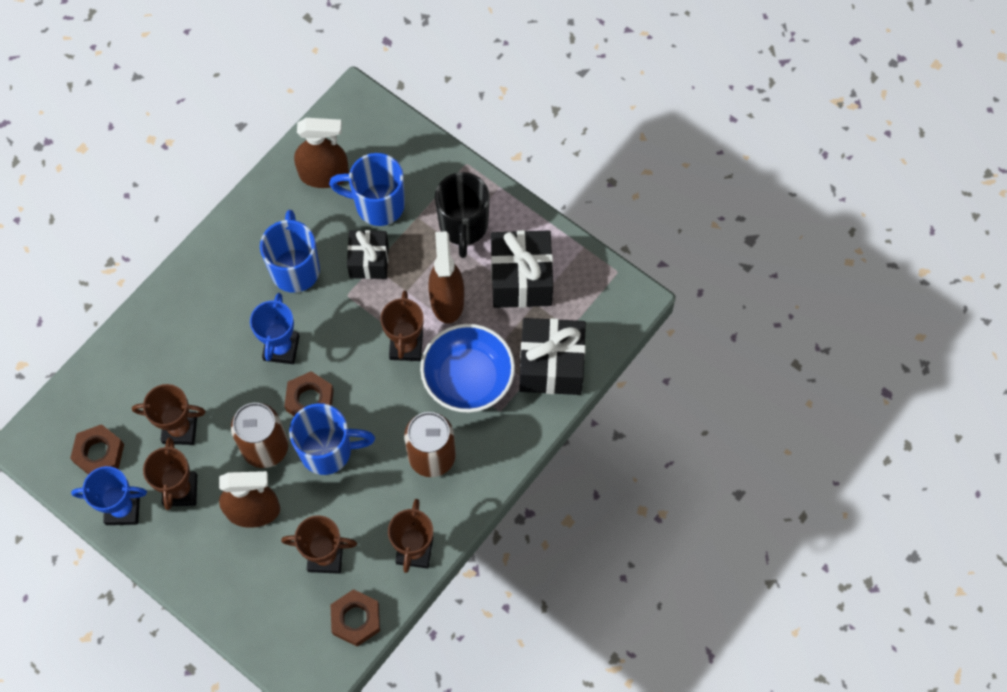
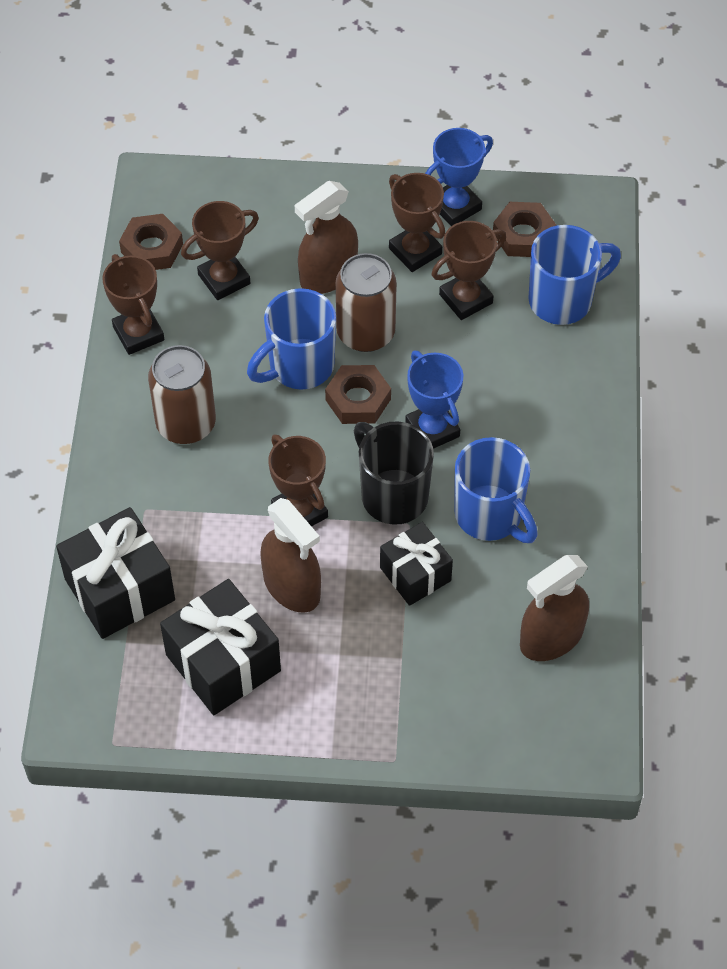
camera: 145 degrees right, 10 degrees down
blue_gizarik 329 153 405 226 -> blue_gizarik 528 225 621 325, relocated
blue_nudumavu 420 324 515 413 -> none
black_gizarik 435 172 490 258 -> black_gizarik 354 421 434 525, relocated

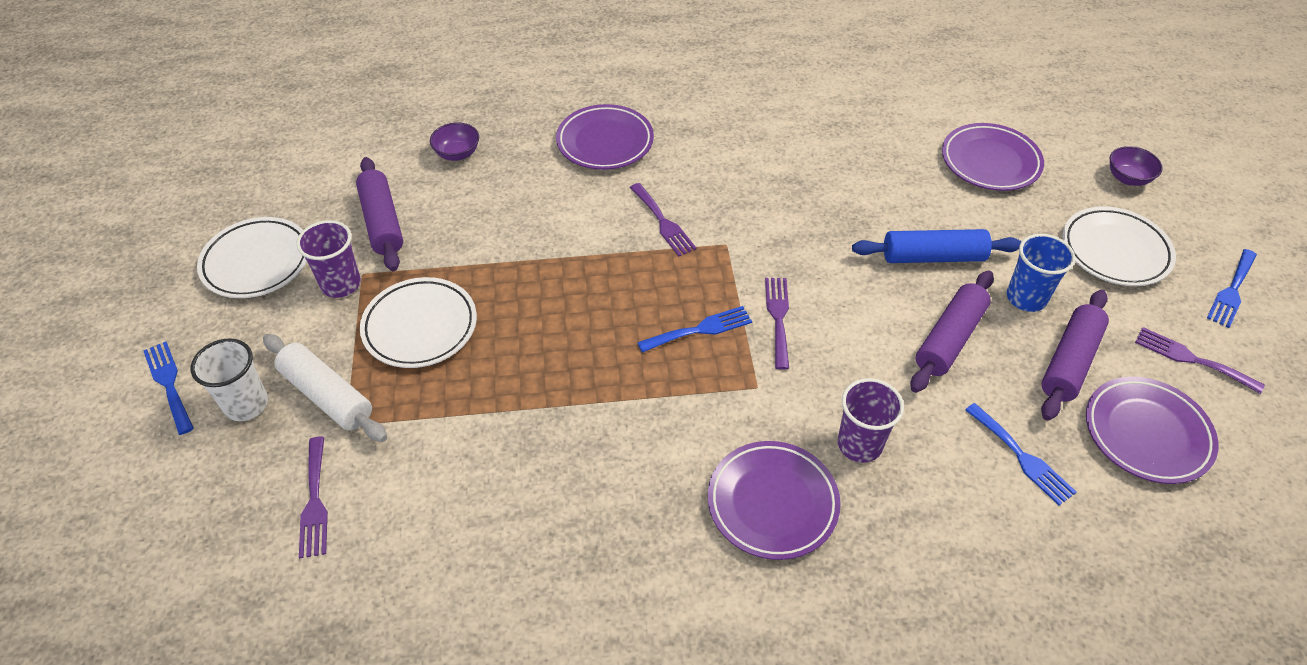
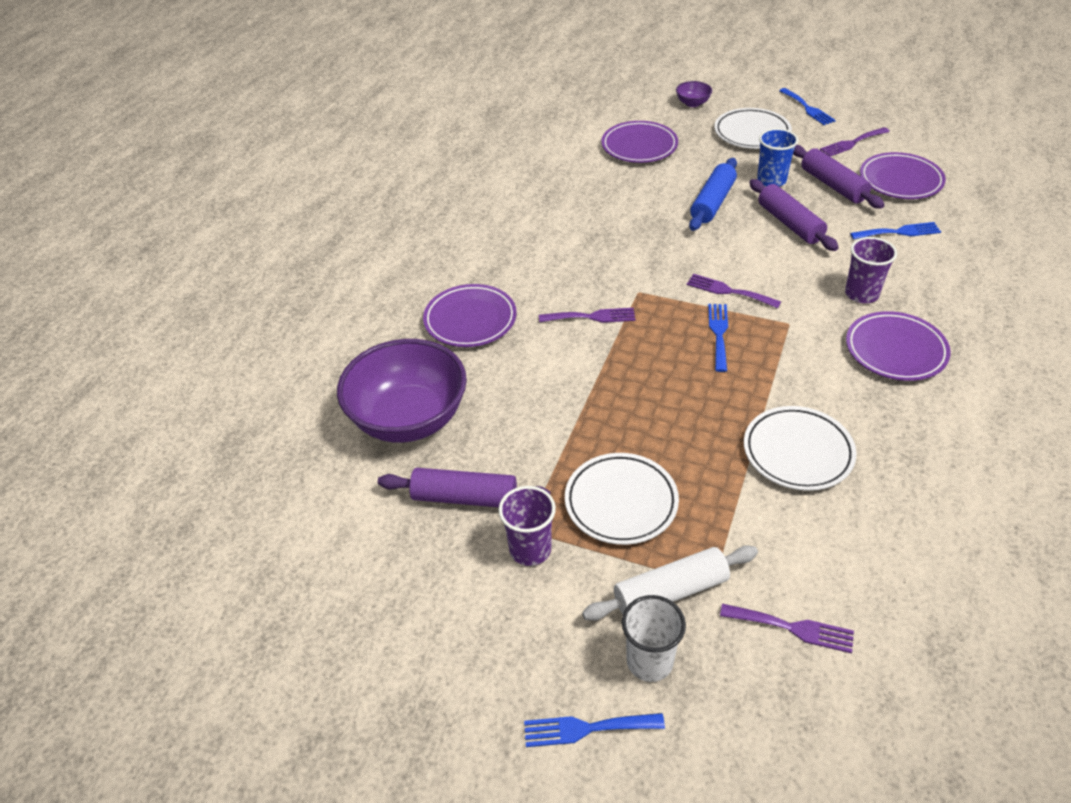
camera: 60 degrees left, 5 degrees down
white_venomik 197 217 307 298 -> white_venomik 744 406 857 491, relocated
purple_nudumavu 430 122 479 161 -> purple_nudumavu 337 339 467 443, x2.45

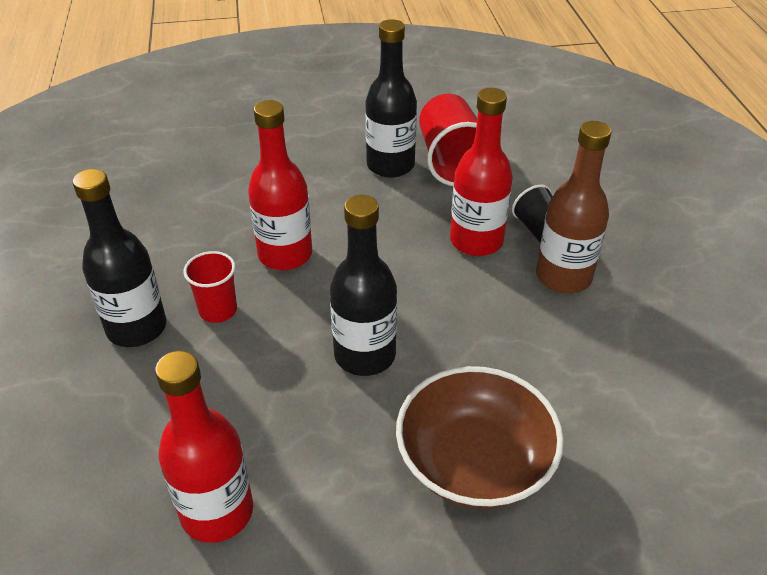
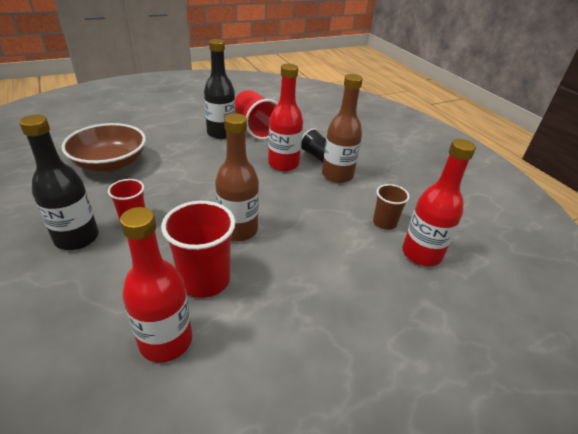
camera: 20 degrees left, 5 degrees down
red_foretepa 248 100 312 270 -> red_foretepa 402 139 476 266, relocated
black_foretepa 330 195 397 376 -> brown_foretepa 215 113 259 241
brown_nudumavu 396 366 564 509 -> brown_nudumavu 62 123 146 172, relocated
none -> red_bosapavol 161 201 236 298
none -> brown_bosapavol 373 184 410 230

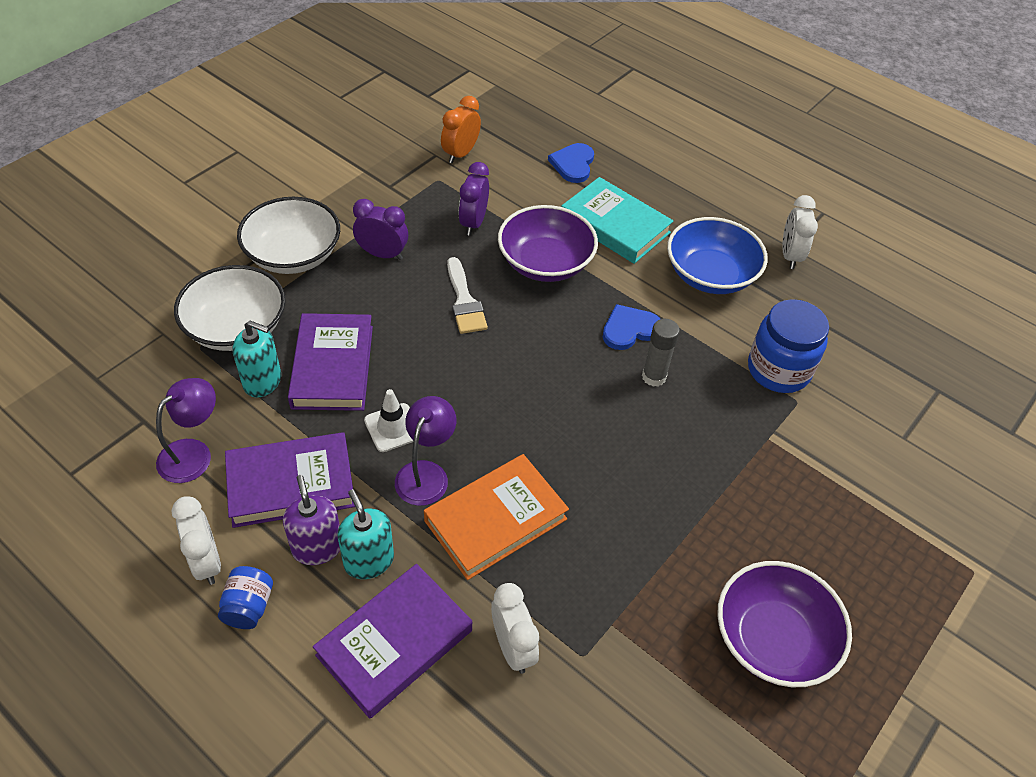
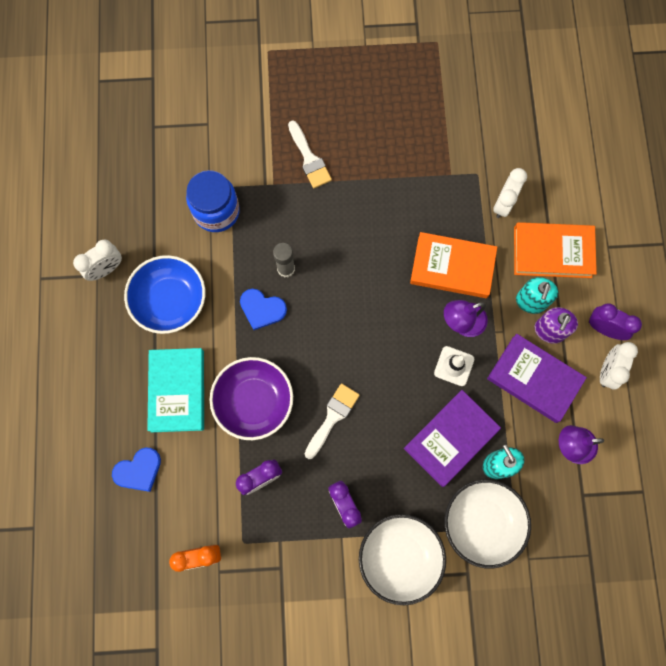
camera: 130 degrees left, 25 degrees up
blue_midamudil 218 566 273 629 -> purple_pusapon 589 303 642 340
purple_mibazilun 313 564 472 719 -> orange_mibazilun 514 222 597 278
purple_nudumavu 717 561 852 687 -> none
none -> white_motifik 288 120 332 188

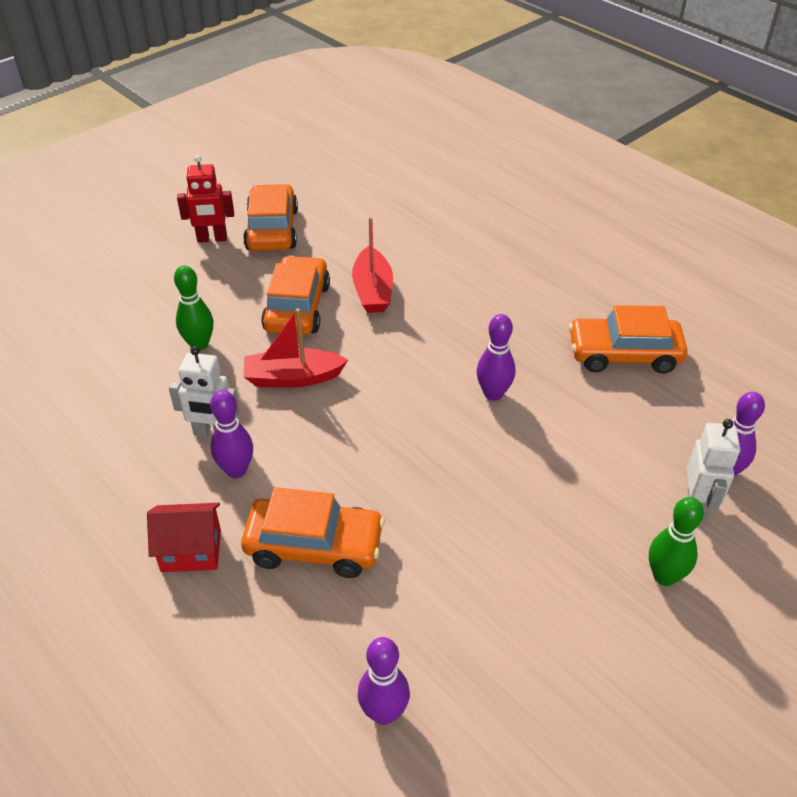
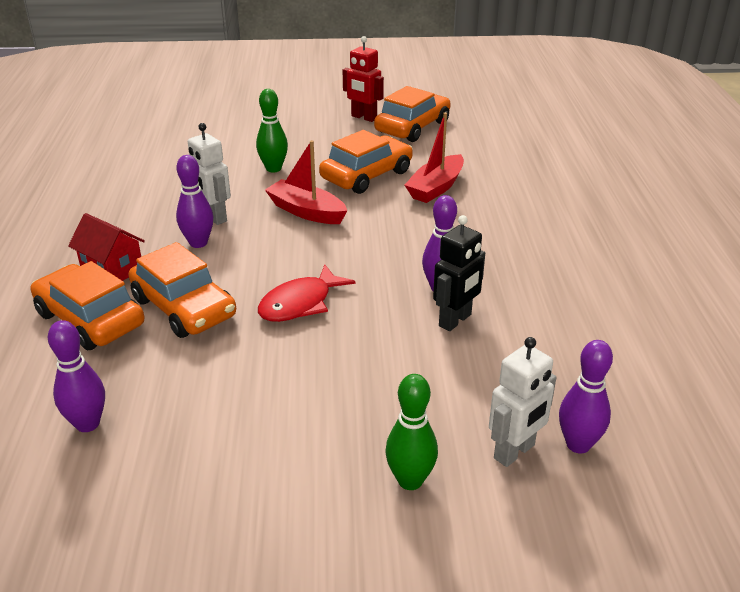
camera: 40 degrees right, 10 degrees down
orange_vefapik 569 305 688 374 -> orange_vefapik 31 261 144 351, relocated
none -> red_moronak 258 265 356 322
none -> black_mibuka 433 215 485 331

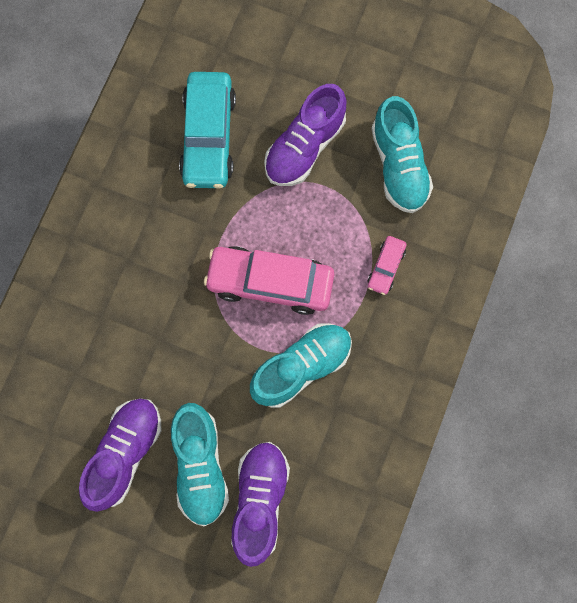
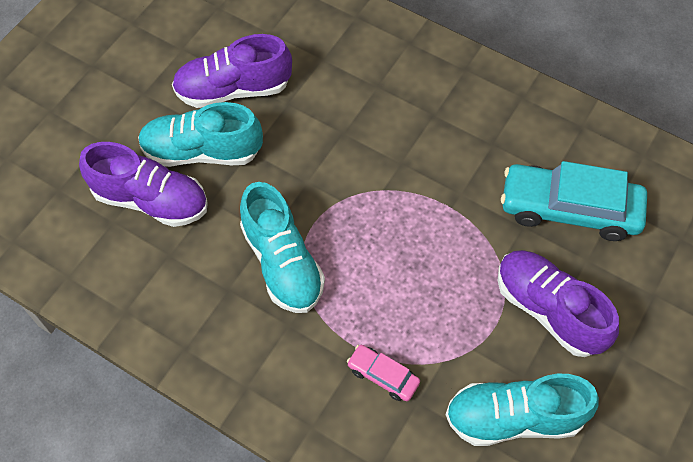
camera: 100 degrees right, 15 degrees down
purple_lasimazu 79 399 161 512 -> purple_lasimazu 172 34 292 108, 135 degrees clockwise
pink_vefapik 204 246 334 315 -> none

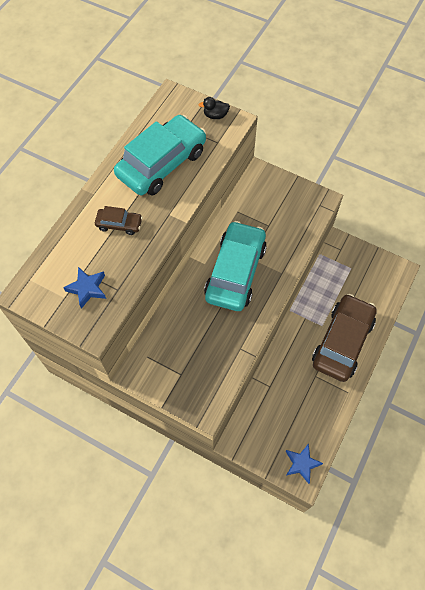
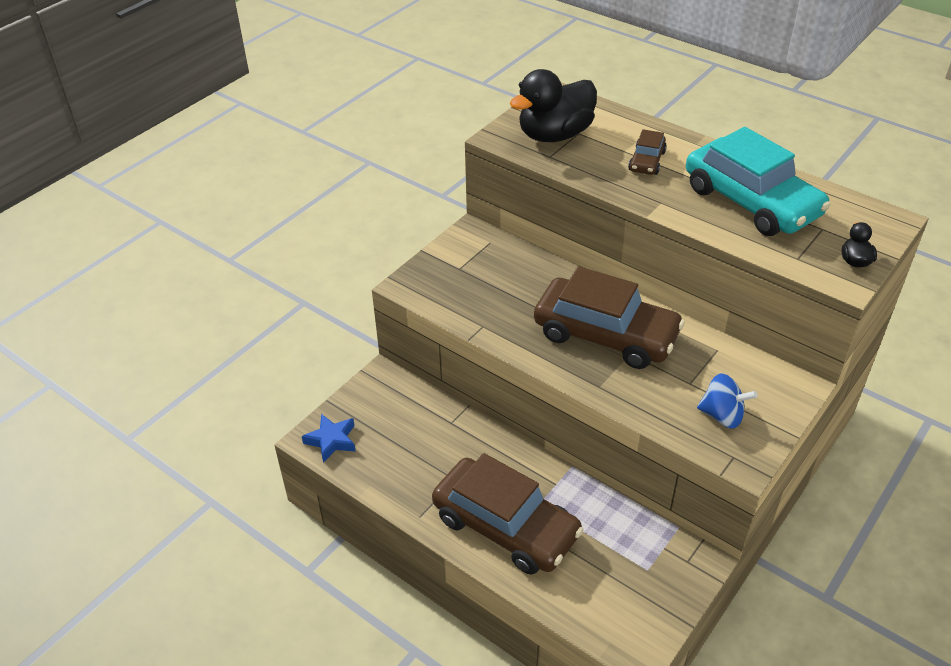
camera: 100 degrees right, 20 degrees down
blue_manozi 63 267 106 309 -> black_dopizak 510 69 597 142
turquoise_vefapik 204 221 267 311 -> brown_vefapik 534 266 685 369
none -> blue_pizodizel 697 374 757 429

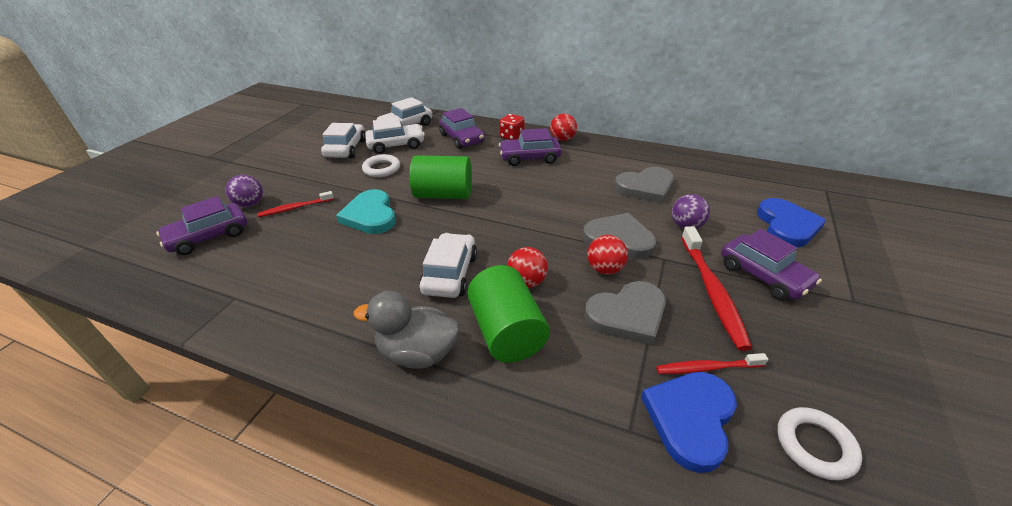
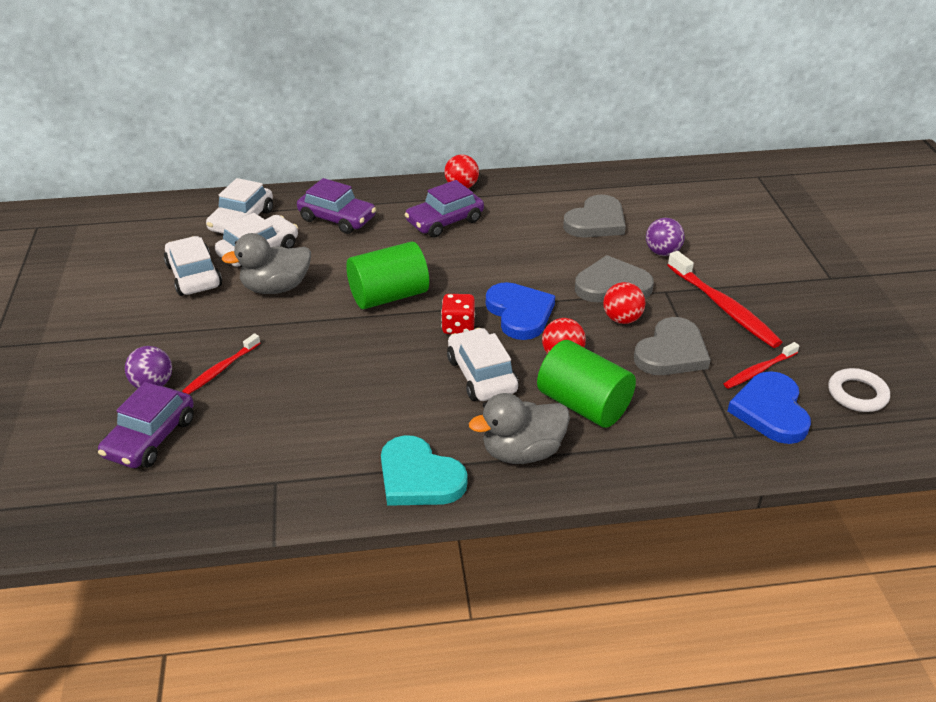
camera: 30 degrees left, 0 degrees up
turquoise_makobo 336 189 396 234 -> turquoise_makobo 381 435 467 506, relocated
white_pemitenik 362 154 400 177 -> grey_dopizak 221 233 311 294
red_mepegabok 499 114 524 140 -> red_mepegabok 441 294 475 334, relocated
purple_vefapik 721 229 822 301 -> none
blue_makobo 757 198 826 247 -> blue_makobo 486 282 555 340, relocated

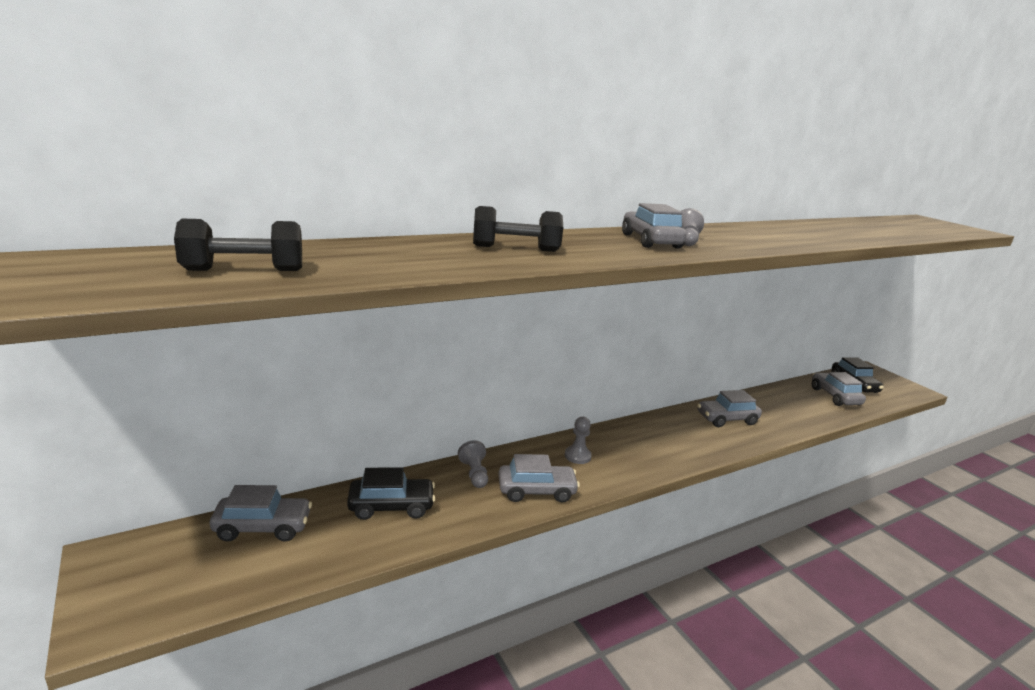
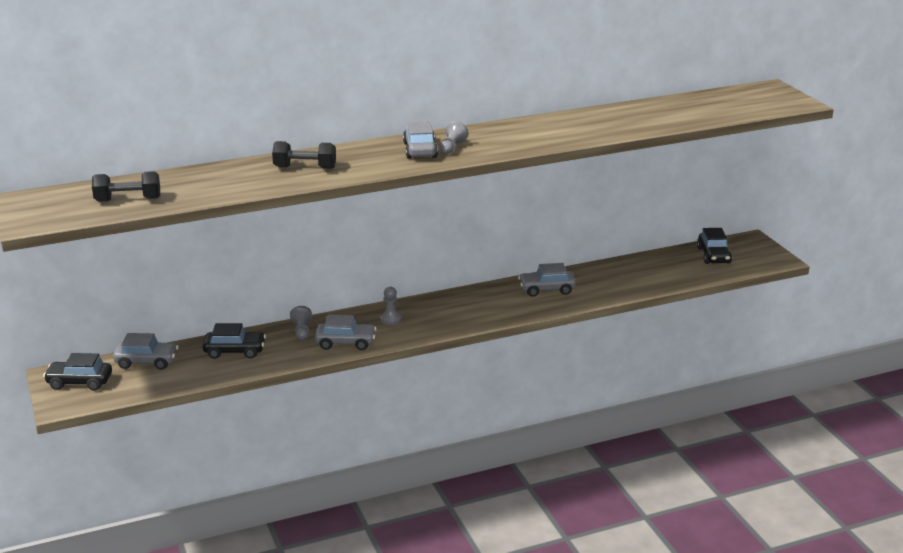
camera: 10 degrees right, 5 degrees up
grey_vefapik 812 372 866 406 -> none
none -> black_vefapik 43 353 112 391

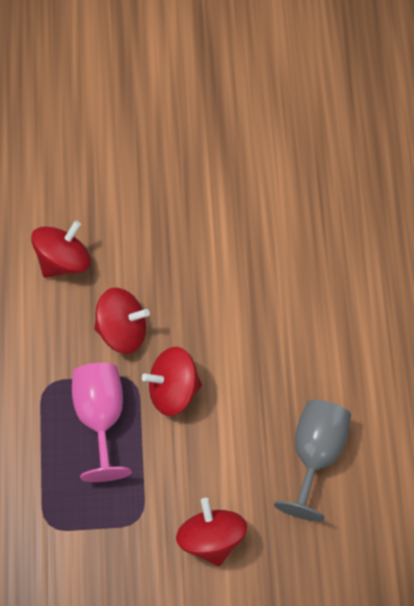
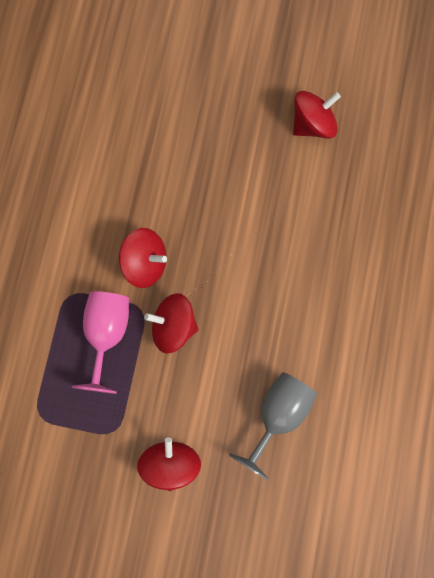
camera: 15 degrees right, 10 degrees up
red_pizodizel 31 221 91 278 -> red_pizodizel 293 91 341 139, relocated

